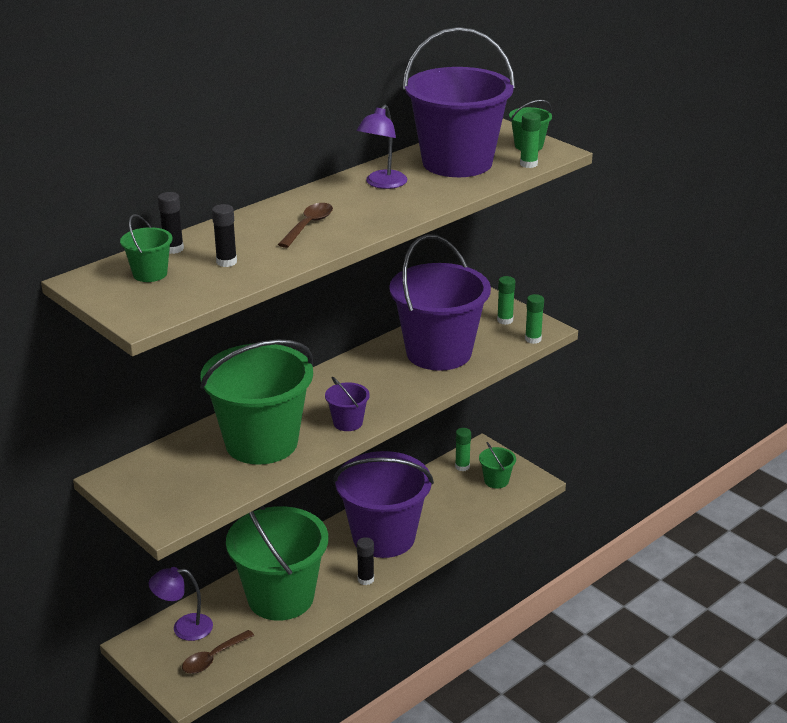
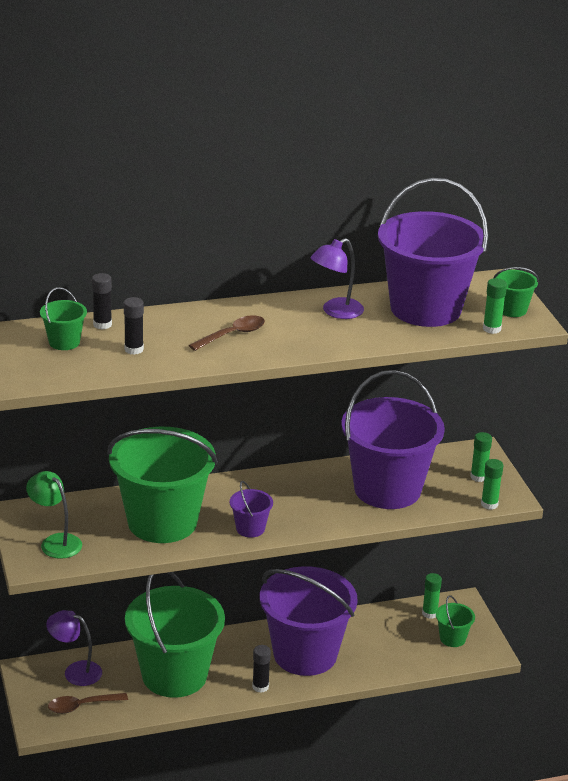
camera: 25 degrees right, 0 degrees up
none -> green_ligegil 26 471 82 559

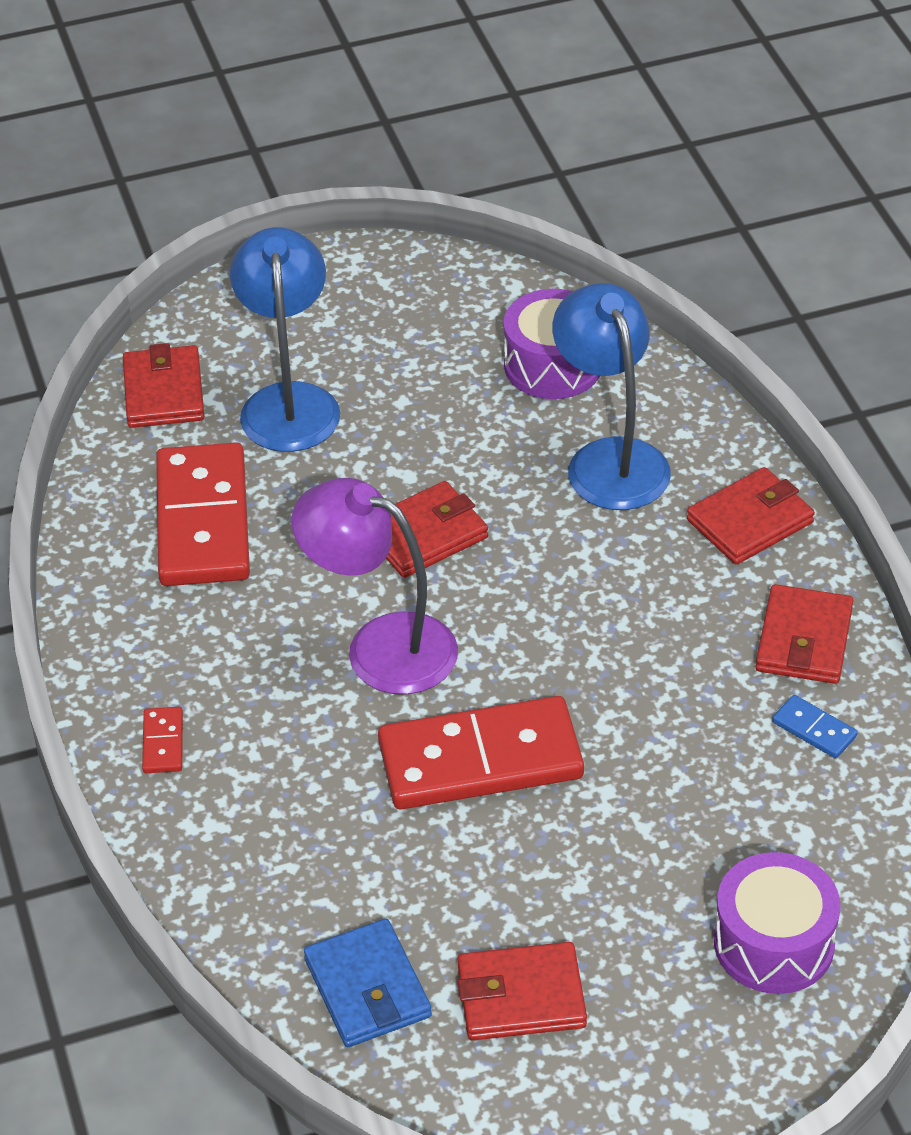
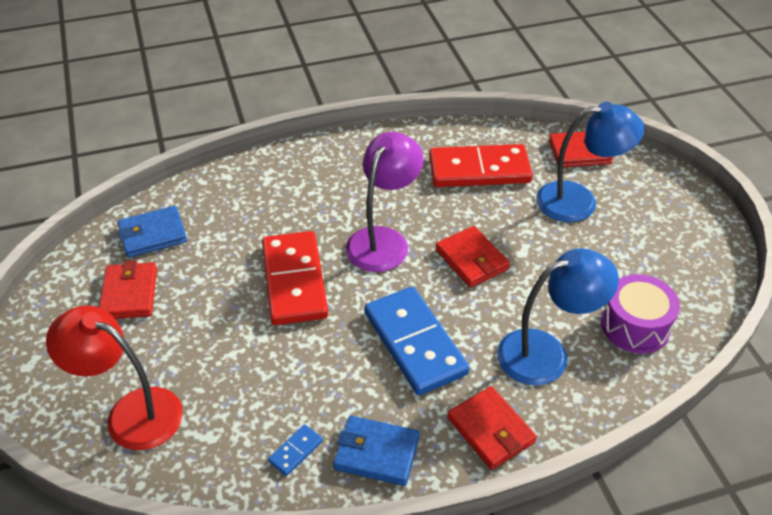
camera: 90 degrees right, 0 degrees up
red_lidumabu 142 707 183 773 -> none
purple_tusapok 714 852 840 994 -> red_ligegil 46 305 183 450
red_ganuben 756 584 853 684 -> blue_ganuben 333 416 419 486
none -> blue_lidumabu 364 287 470 395

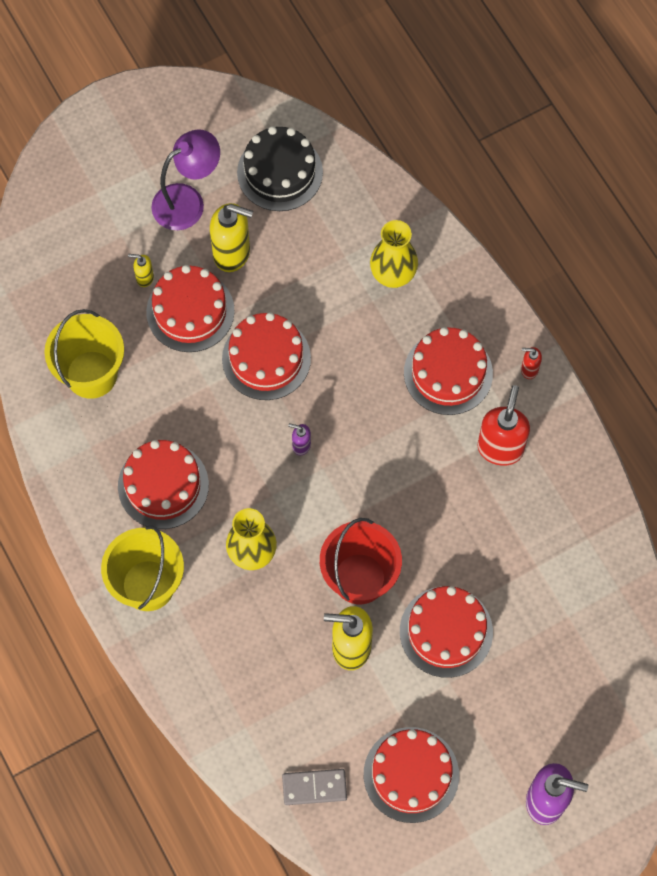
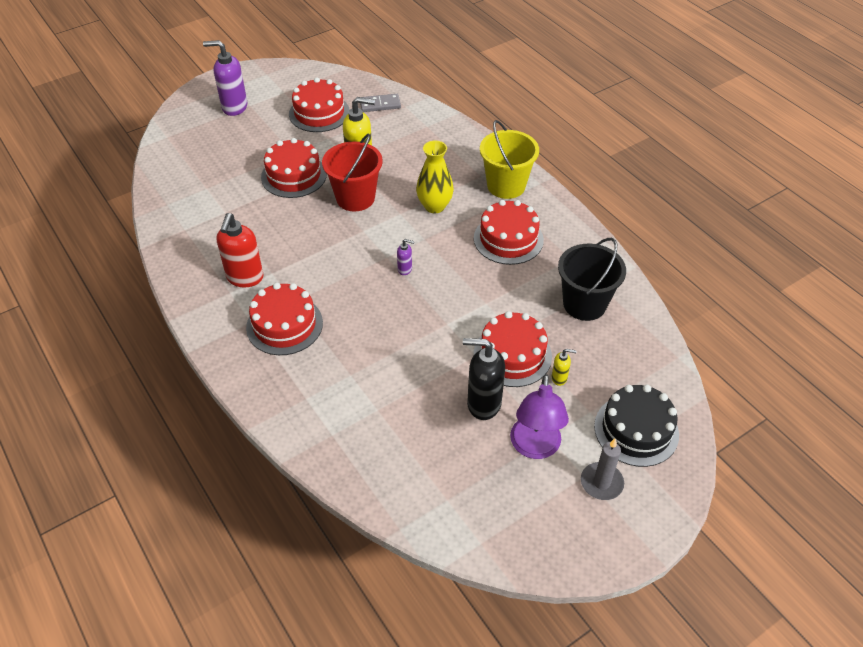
camera: 175 degrees right, 20 degrees down
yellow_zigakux 44 309 124 399 -> black_zigakux 558 238 626 321
purple_ligegil 151 129 220 230 -> purple_ligegil 510 374 569 459, 45 degrees counterclockwise
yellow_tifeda 210 203 253 272 -> black_tifeda 463 338 505 420
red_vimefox 222 312 311 400 -> none
black_vimefox 237 126 323 211 -> black_vimefox 594 385 679 467, relocated
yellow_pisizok 370 220 418 288 -> none
red_tifeda 521 347 542 379 -> none
none -> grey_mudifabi 581 438 624 500

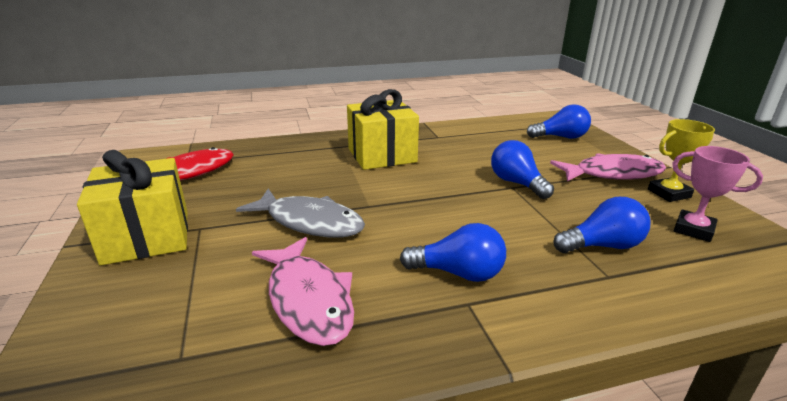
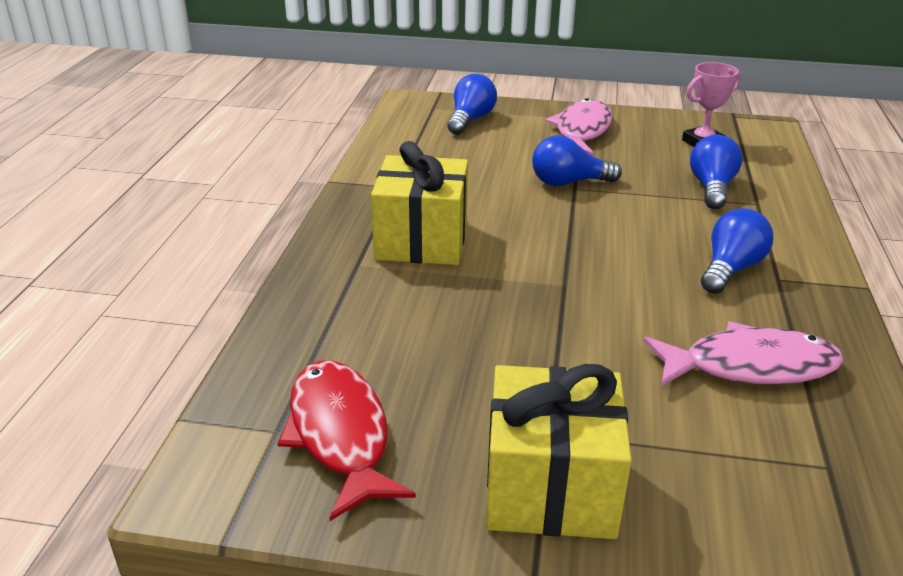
camera: 65 degrees left, 5 degrees up
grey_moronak 236 188 365 237 -> none
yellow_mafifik 648 119 715 202 -> none

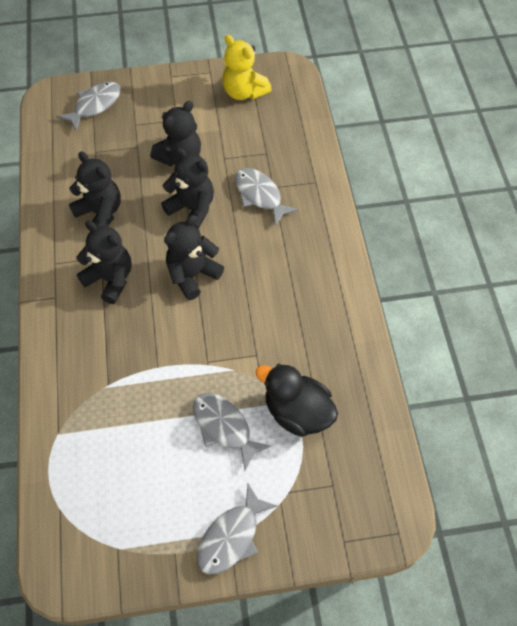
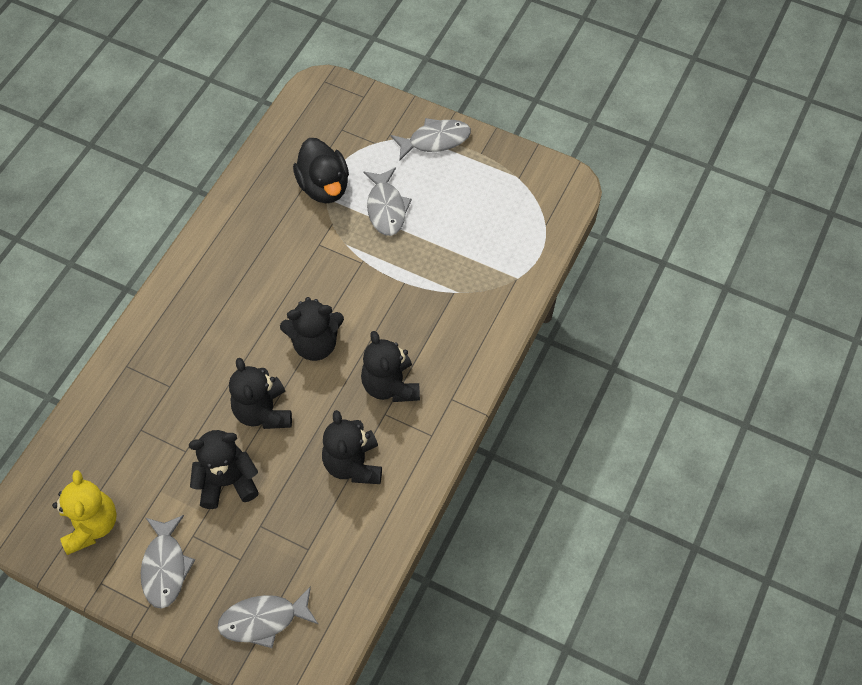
camera: 145 degrees left, 0 degrees up
grey_moronak 235 168 299 226 -> grey_moronak 141 515 195 609, relocated

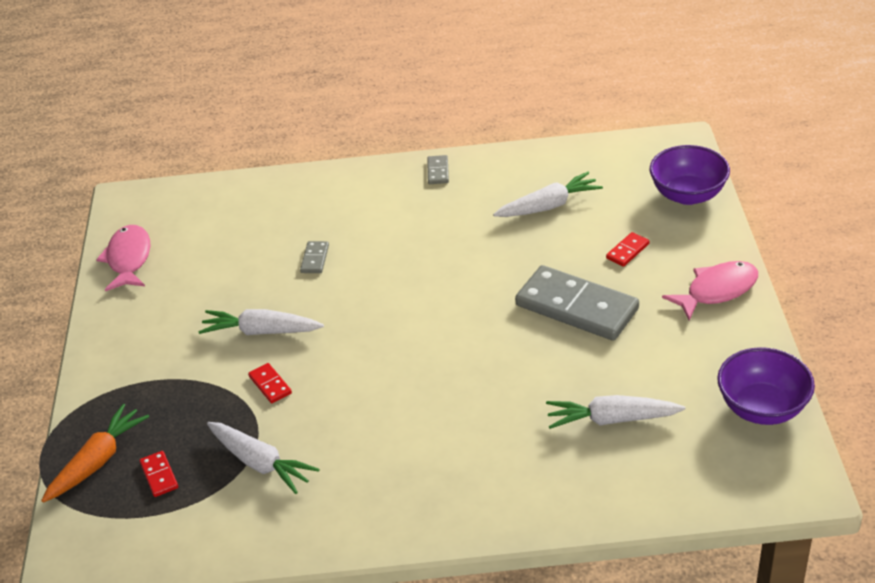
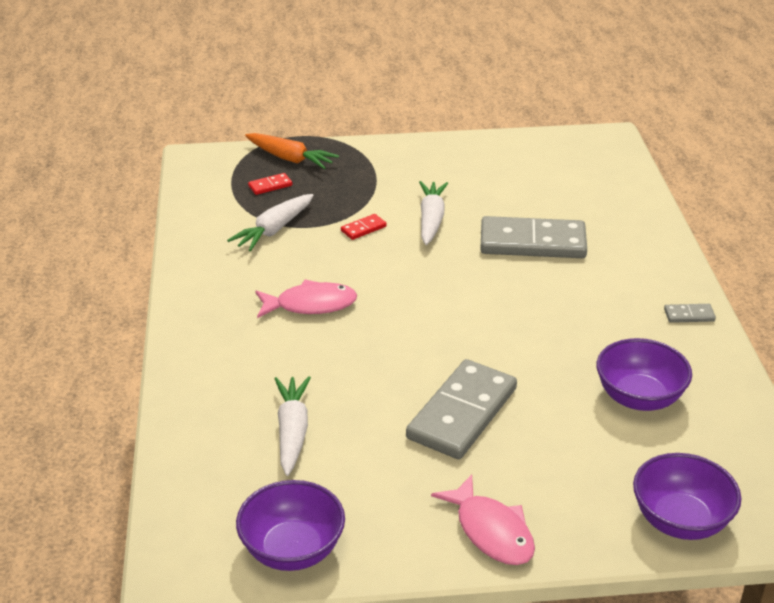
camera: 85 degrees right, 5 degrees down
pink_moronak 96 225 150 291 -> pink_moronak 255 279 357 318, relocated
grey_lidumabu 300 241 329 273 -> grey_lidumabu 480 216 587 258, x2.41
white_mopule 493 172 603 217 -> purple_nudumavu 597 338 692 411
red_lidumabu 606 232 650 267 -> none

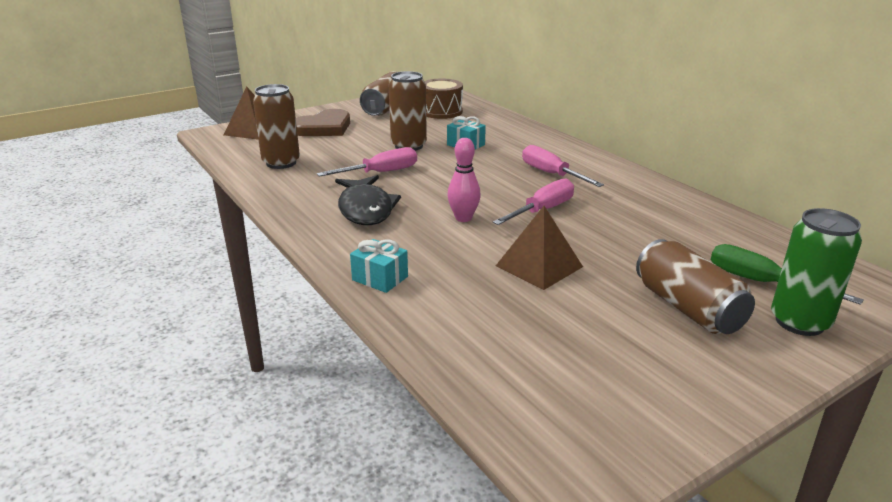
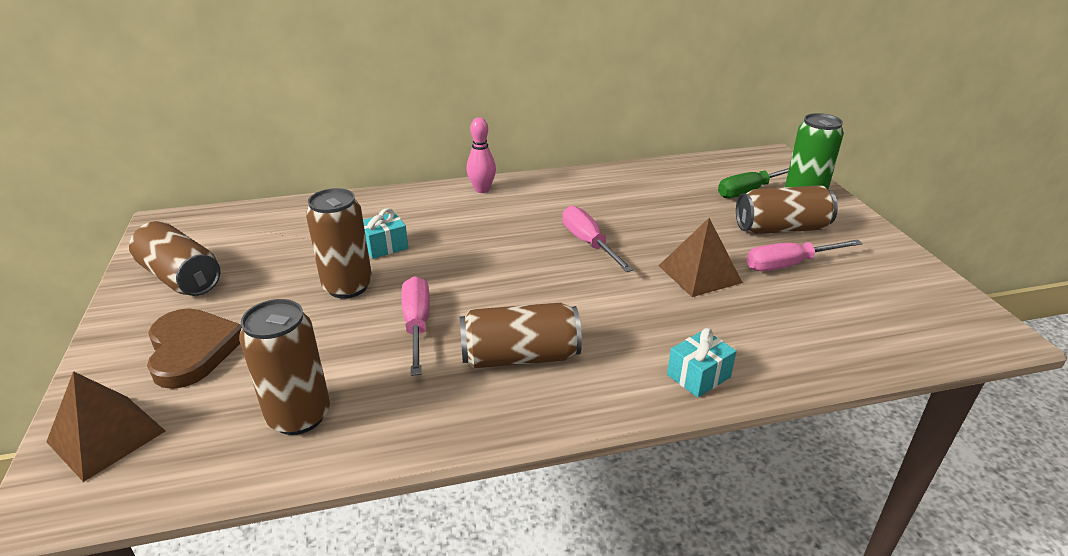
camera: 70 degrees left, 5 degrees up
black_moronak 335 175 401 225 -> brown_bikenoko 460 303 582 368
brown_tusapok 424 78 463 119 -> none
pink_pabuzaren 447 138 481 222 -> pink_pabuzaren 467 118 496 193, relocated
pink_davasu 522 145 604 187 -> pink_davasu 746 240 863 271, relocated

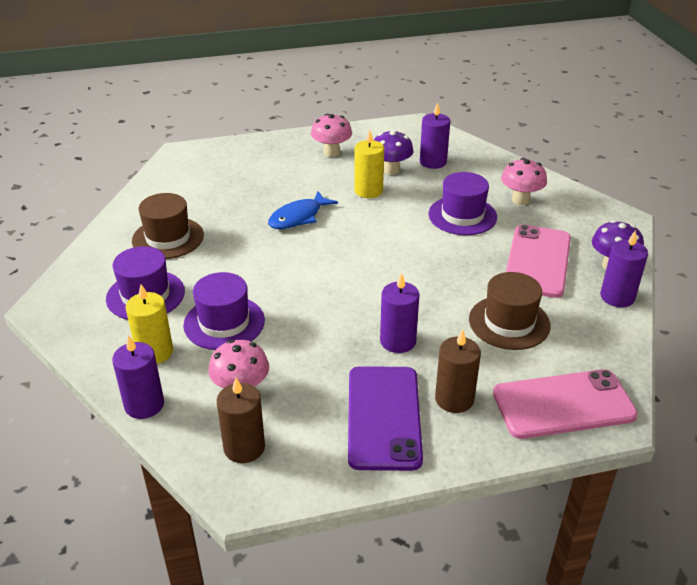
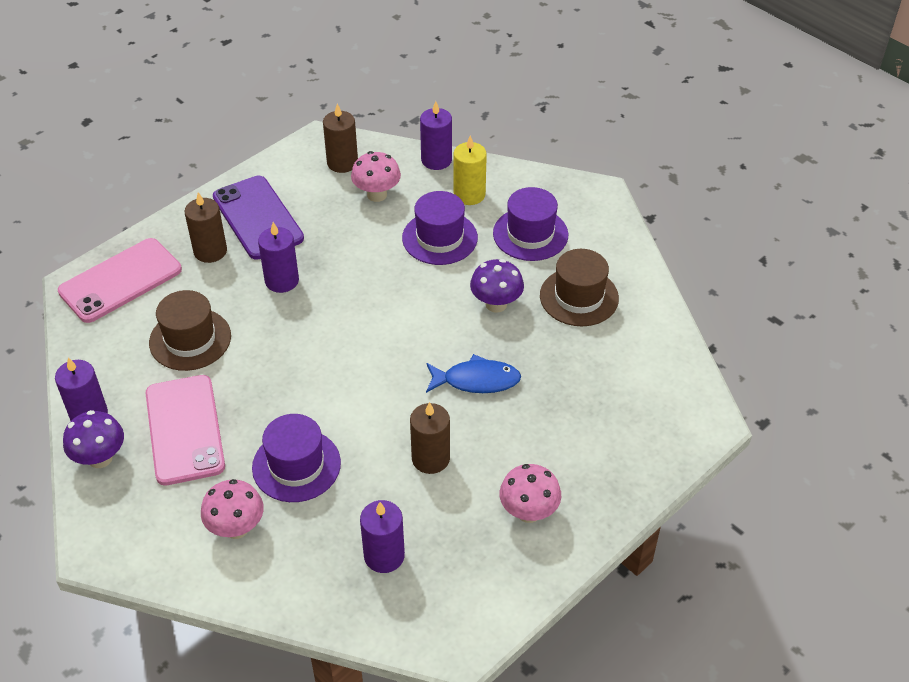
camera: 150 degrees right, 10 degrees up
blue_moronak 268 191 338 229 -> blue_moronak 426 354 521 393, 75 degrees clockwise
yellow_mudifabi 354 130 384 198 -> brown_mudifabi 410 402 450 474
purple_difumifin 374 130 414 175 -> purple_difumifin 470 259 524 313, relocated

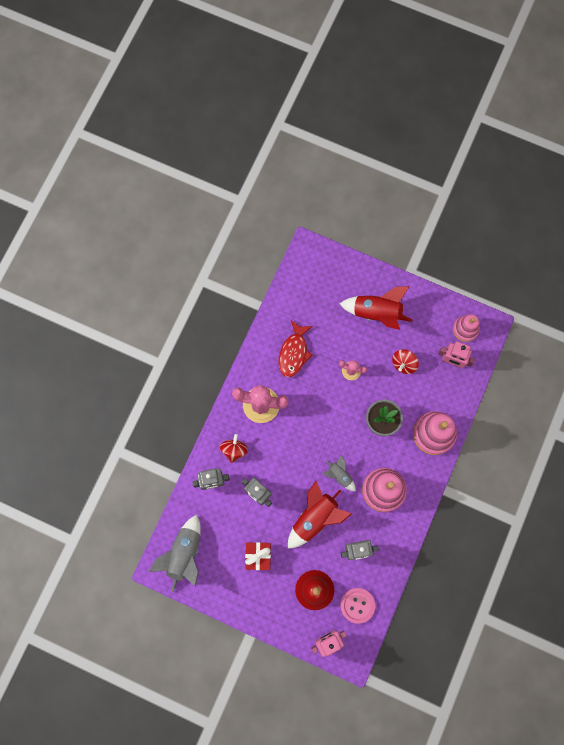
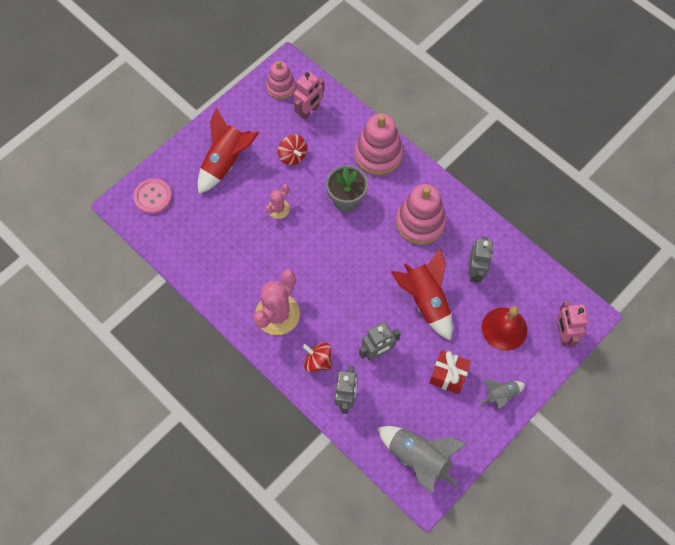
camera: 70 degrees left, 10 degrees down
red_moronak 278 320 313 377 -> none
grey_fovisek 322 455 356 492 -> grey_fovisek 479 379 525 409, relocated
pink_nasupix 340 588 375 624 -> pink_nasupix 133 178 172 214, relocated

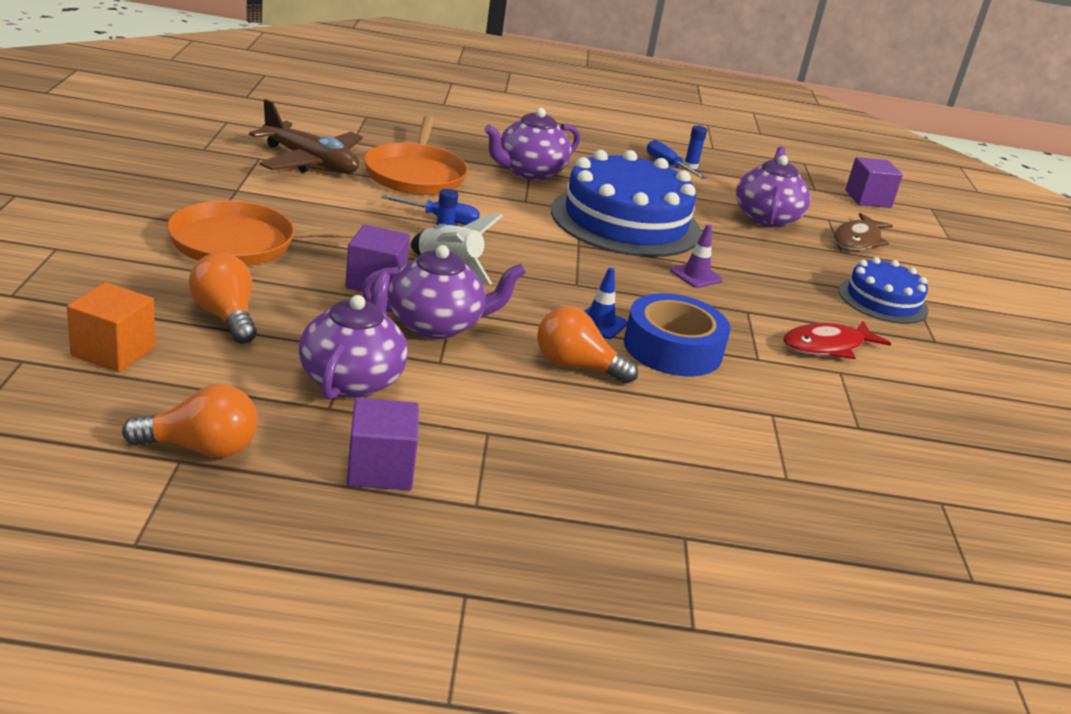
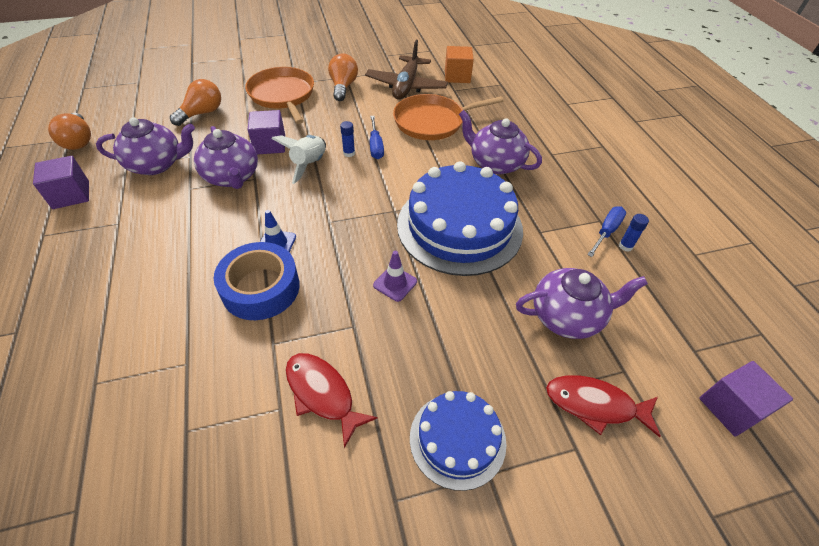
camera: 75 degrees right, 20 degrees up
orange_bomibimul 67 282 155 372 -> orange_bomibimul 445 46 474 83, relocated
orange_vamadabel 537 306 638 384 -> orange_vamadabel 328 53 358 101, relocated
brown_moronak 834 213 893 250 -> red_moronak 546 375 661 437

